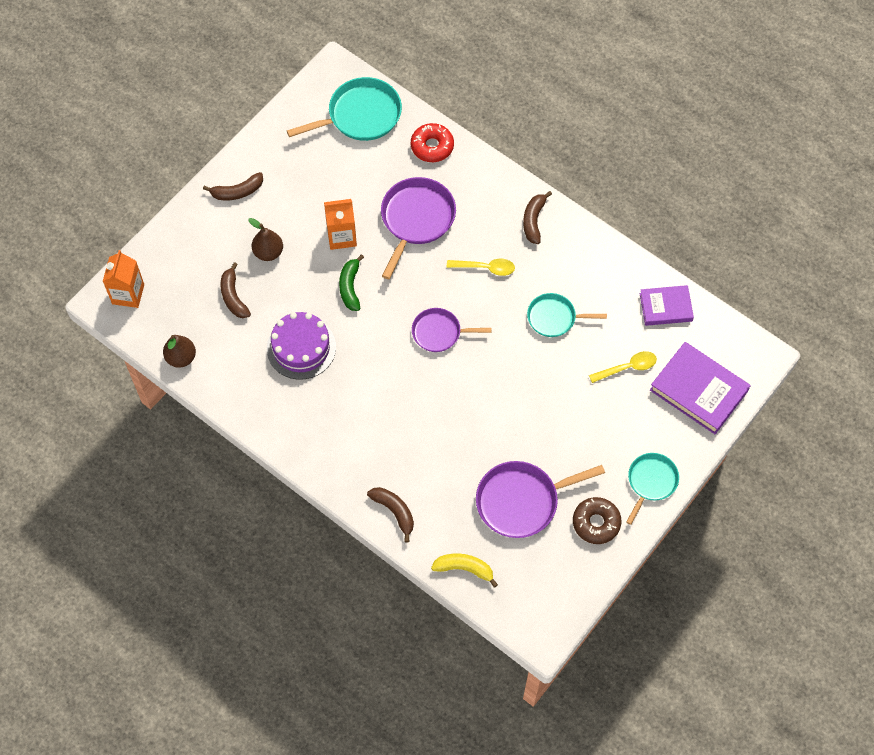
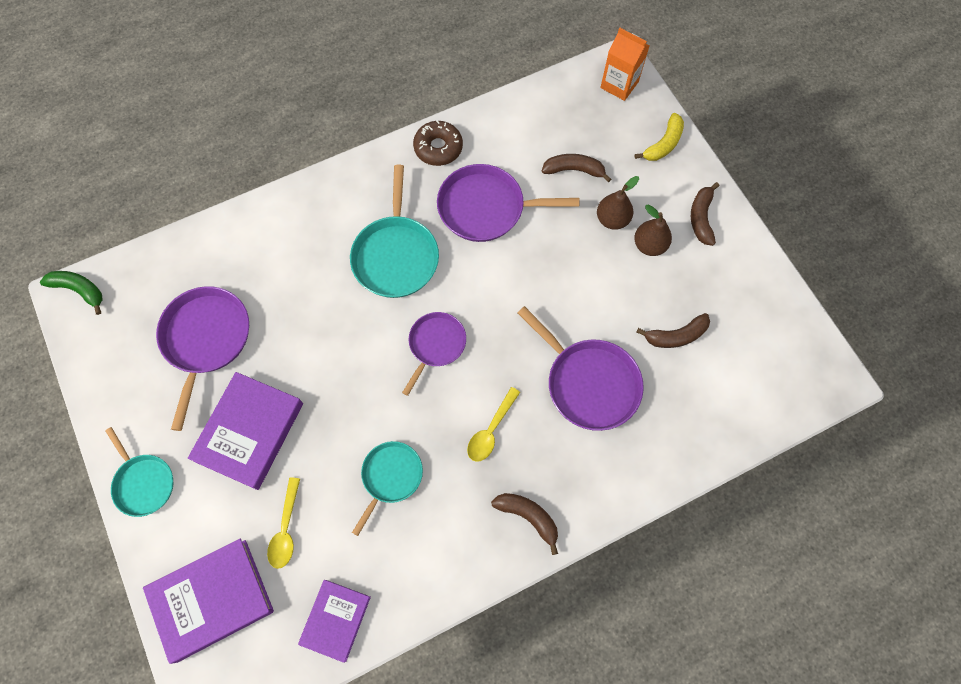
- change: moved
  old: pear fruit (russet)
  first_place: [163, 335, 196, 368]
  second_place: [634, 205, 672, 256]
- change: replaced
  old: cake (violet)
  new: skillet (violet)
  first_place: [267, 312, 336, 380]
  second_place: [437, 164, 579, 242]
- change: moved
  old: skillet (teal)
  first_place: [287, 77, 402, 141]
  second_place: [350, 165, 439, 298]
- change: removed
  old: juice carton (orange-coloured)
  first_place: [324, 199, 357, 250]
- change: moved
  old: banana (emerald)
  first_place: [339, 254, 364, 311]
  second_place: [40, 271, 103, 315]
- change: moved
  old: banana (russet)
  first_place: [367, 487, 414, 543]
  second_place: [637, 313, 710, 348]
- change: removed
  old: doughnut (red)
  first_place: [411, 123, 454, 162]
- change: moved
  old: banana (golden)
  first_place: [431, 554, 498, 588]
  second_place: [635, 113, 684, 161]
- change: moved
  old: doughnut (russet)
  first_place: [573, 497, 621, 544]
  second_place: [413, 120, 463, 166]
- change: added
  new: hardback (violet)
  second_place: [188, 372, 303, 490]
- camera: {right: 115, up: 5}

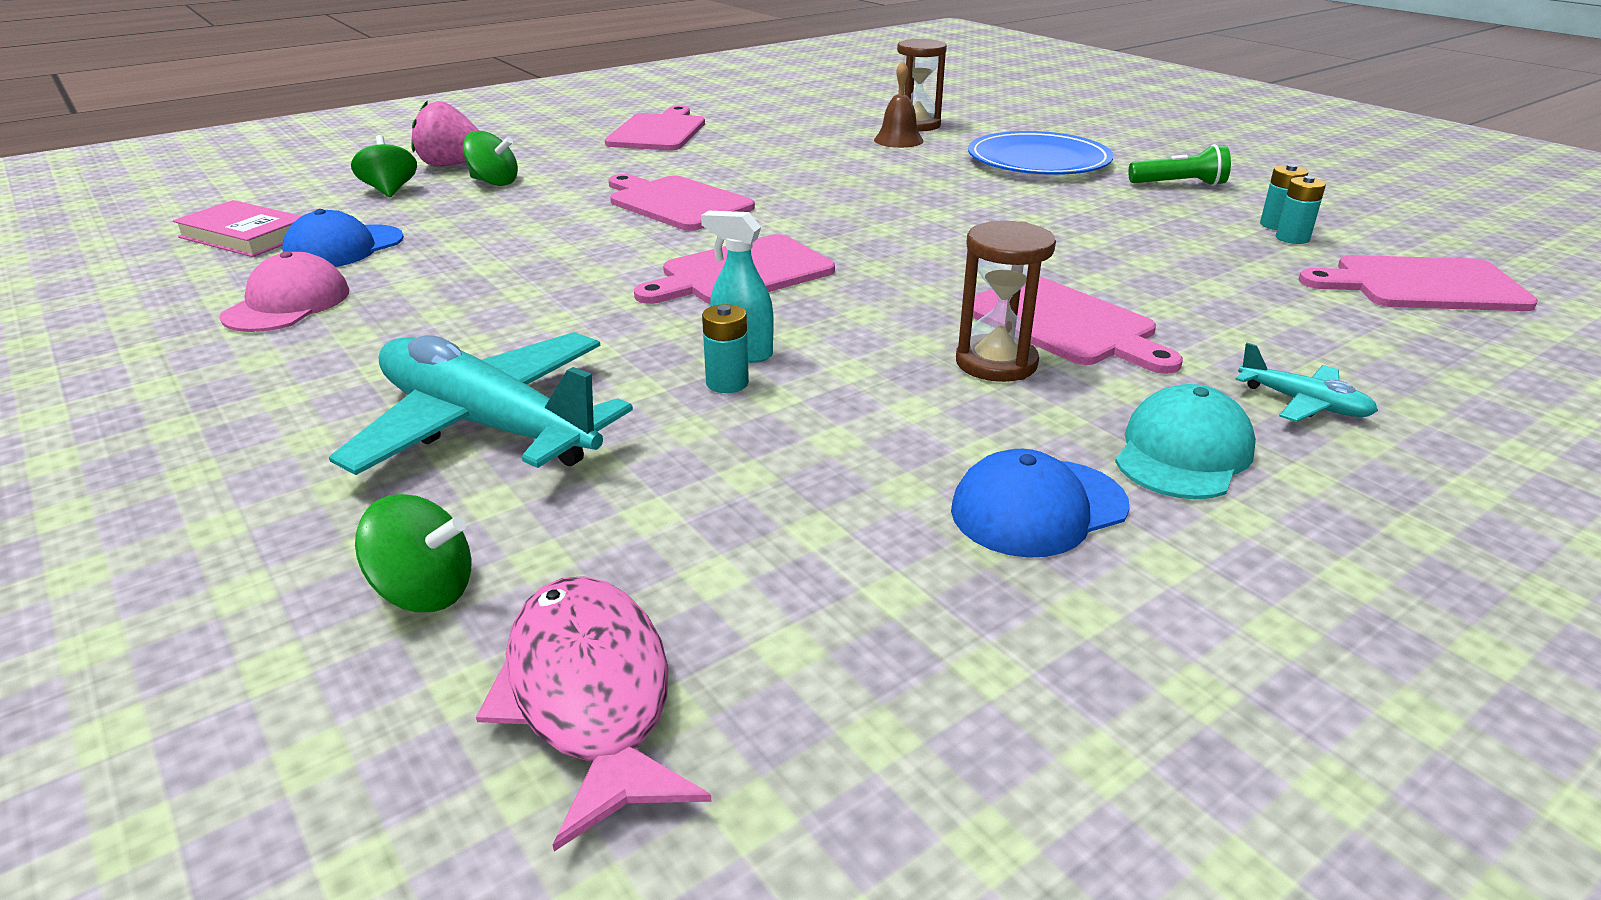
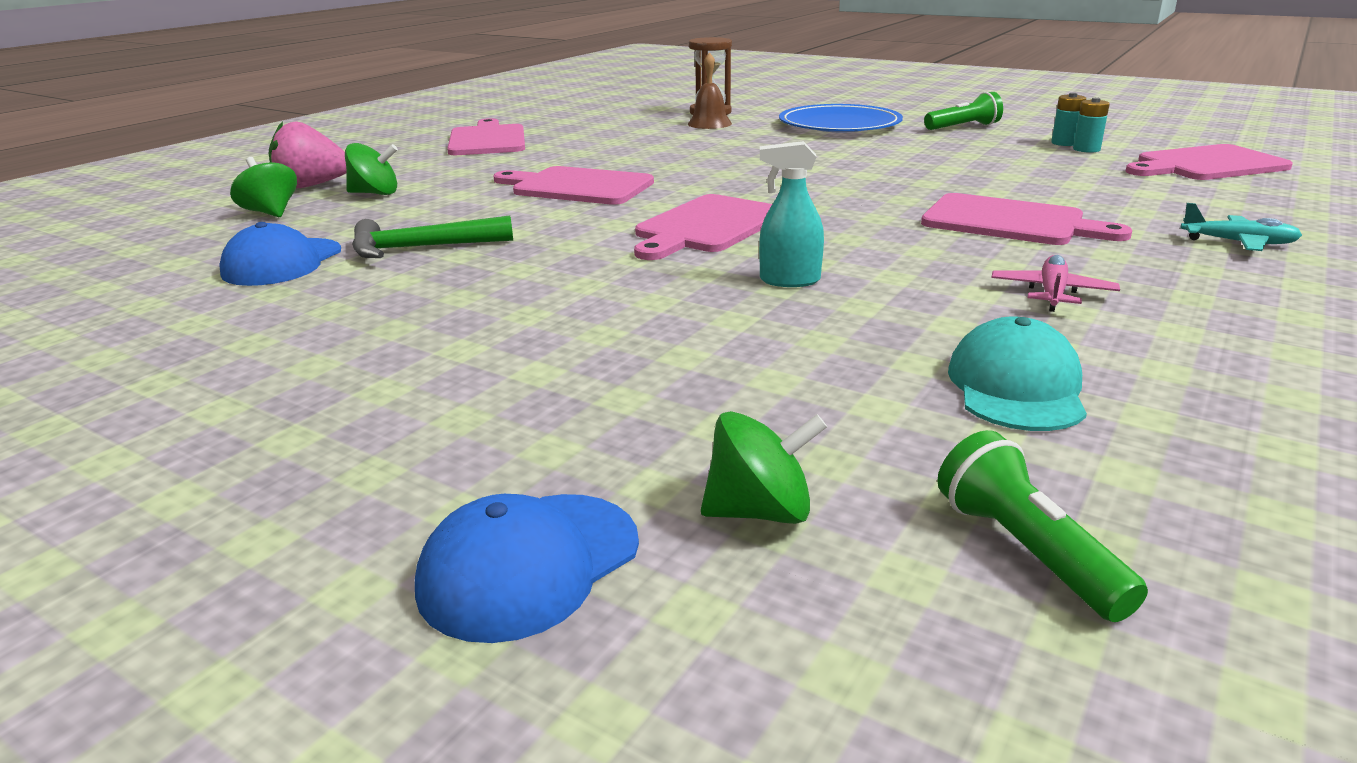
- change: removed
  old: hardback (pink)
  first_place: [173, 200, 301, 257]
- change: removed
  old: cap (pink)
  first_place: [219, 251, 349, 332]
- change: removed
  old: aeroplane (teal)
  first_place: [329, 332, 633, 475]
- change: replaced
  old: fish figure (pink)
  new: flashlight (emerald)
  first_place: [476, 576, 711, 851]
  second_place: [937, 430, 1148, 622]
- change: removed
  old: AA battery (teal)
  first_place: [702, 304, 749, 393]
- change: moved
  old: cap (royal blue)
  first_place: [951, 449, 1129, 558]
  second_place: [415, 494, 639, 643]
- change: removed
  old: sand timer (russet)
  first_place: [956, 221, 1056, 382]
- change: moved
  old: cap (teal)
  first_place: [1115, 384, 1256, 499]
  second_place: [948, 317, 1087, 431]
- change: added
  new: hammer (emerald)
  second_place: [352, 215, 513, 258]
- change: added
  new: aeroplane (pink)
  second_place: [991, 255, 1120, 312]
- camera: {right: -20, up: -5}

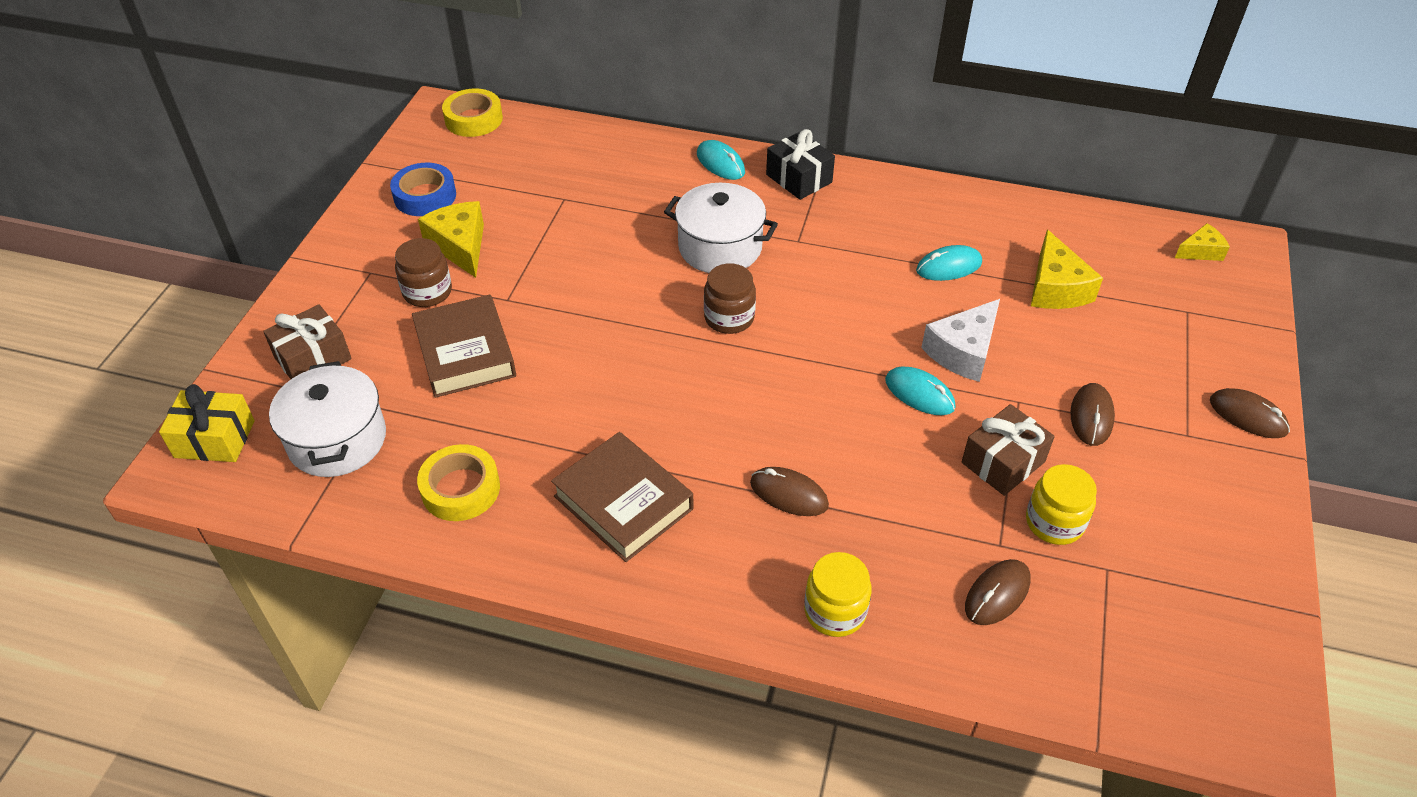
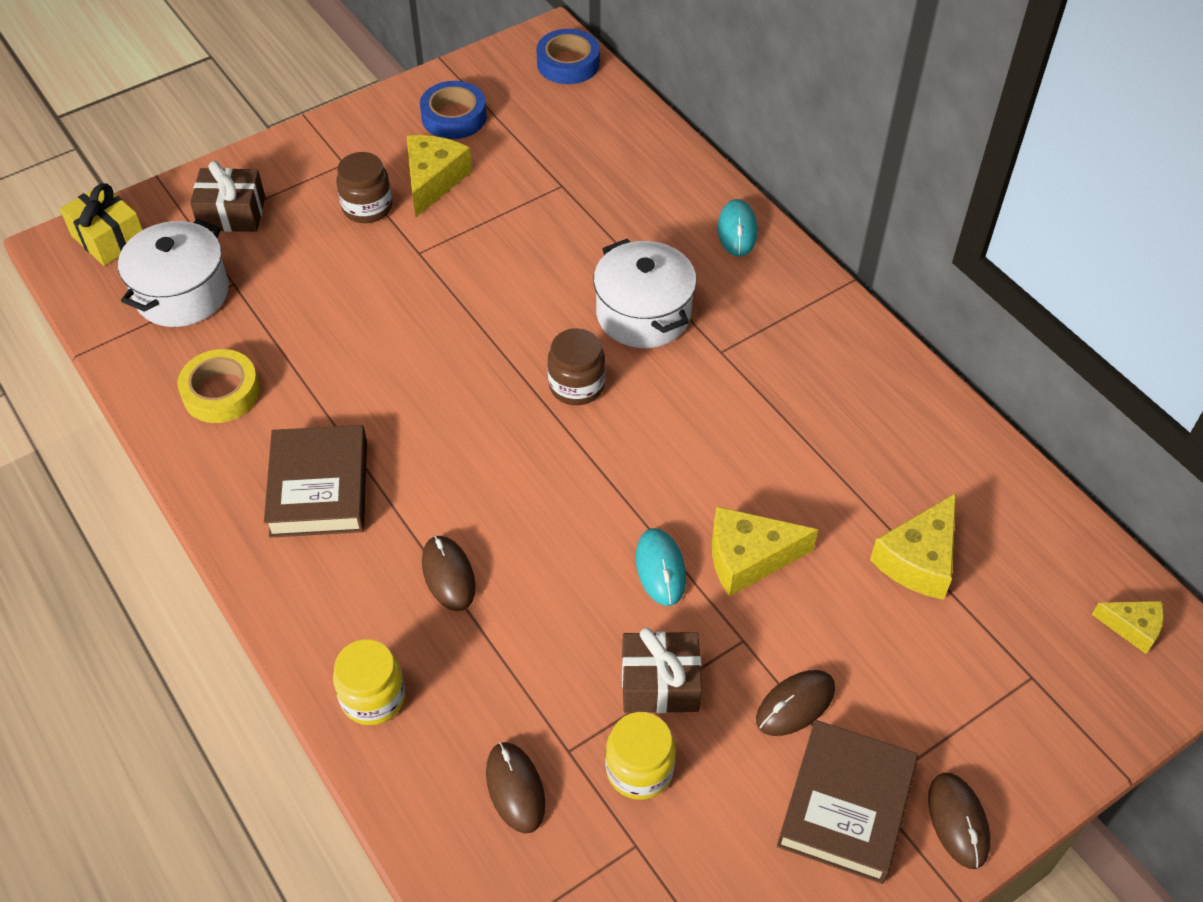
- change: moved
  old: hardback (russet)
  first_place: [412, 295, 516, 398]
  second_place: [777, 720, 918, 884]
- change: recoloured
  old: tape (golden)
  new: tape (royal blue)
  first_place: [442, 88, 503, 137]
  second_place: [537, 29, 600, 84]
- change: removed
  old: gift (black)
  first_place: [766, 129, 835, 200]
- change: removed
  old: PC mouse (teal)
  first_place: [916, 245, 982, 281]
- change: recoloured
  old: cheese wedge (white)
  new: cheese wedge (golden)
  first_place: [921, 299, 1000, 382]
  second_place: [712, 506, 818, 597]
- change: turned
  old: PC mouse (russet)
  first_place: [965, 559, 1031, 625]
  second_place: [486, 742, 545, 834]
  degrees: 75
- camera: {right: 40, up: 5}

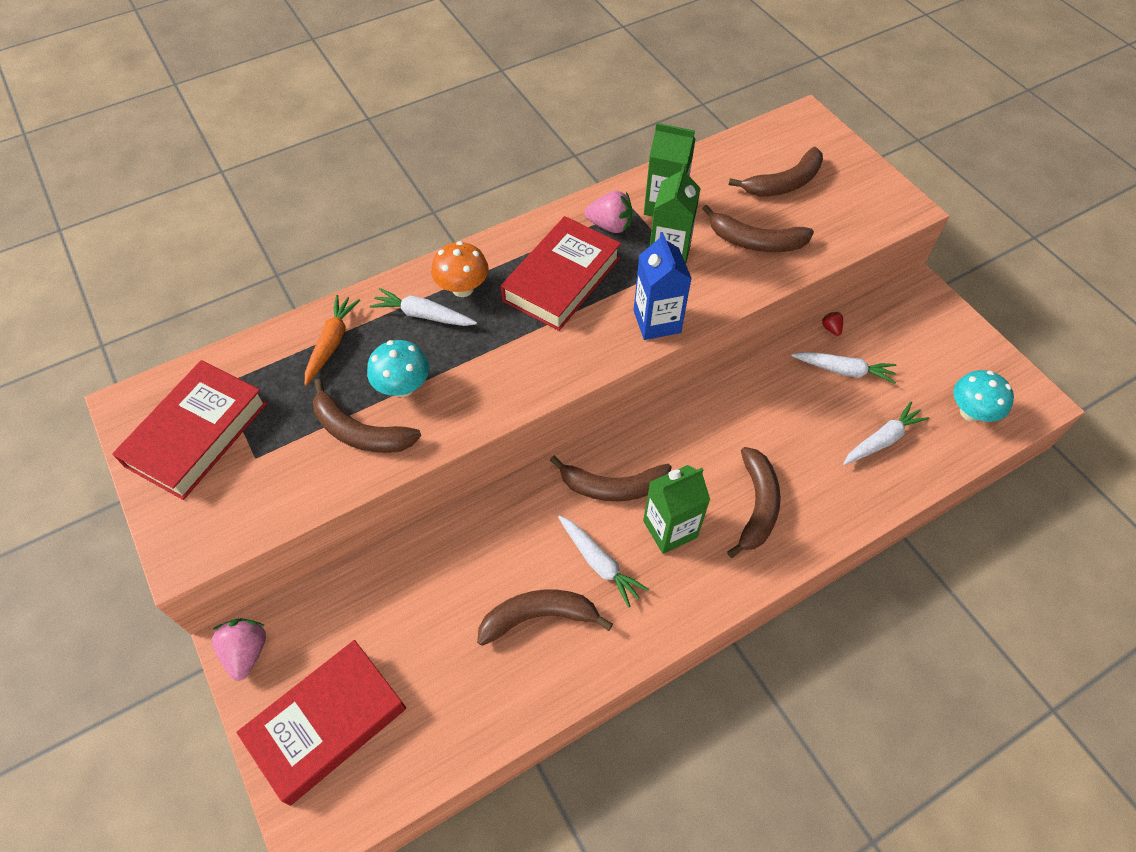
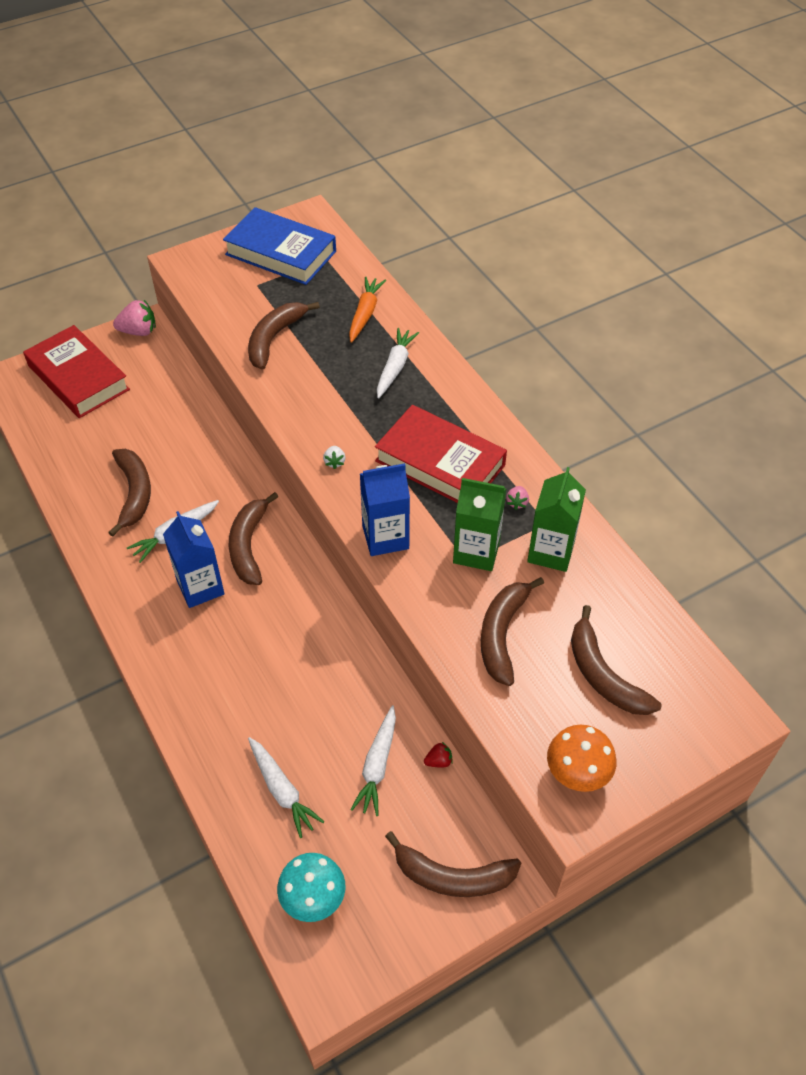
- change: recoloured
  old: hardback (red)
  new: hardback (royal blue)
  first_place: [112, 360, 267, 500]
  second_place: [223, 207, 336, 285]
- change: turned
  old: carrot (orange-coloured)
  first_place: [305, 295, 360, 386]
  second_place: [349, 277, 386, 343]
  degrees: -90
- change: removed
  old: mushroom (teal)
  first_place: [367, 340, 429, 397]
- change: moved
  old: mushroom (orange-coloured)
  first_place: [431, 241, 489, 297]
  second_place: [547, 725, 616, 792]
- change: resized
  old: toy strawberry (pink)
  first_place: [585, 191, 632, 233]
  second_place: [506, 486, 529, 510]
  factor: 0.52
- change: recoloured
  old: juice carton (emerald)
  new: juice carton (royal blue)
  first_place: [643, 465, 710, 554]
  second_place: [163, 511, 225, 608]
- change: moved
  old: banana (russet)
  first_place: [727, 447, 781, 558]
  second_place: [385, 831, 521, 897]
- change: added
  new: toy strawberry (white)
  second_place: [323, 446, 345, 469]
- camera: {right: 90, up: -5}

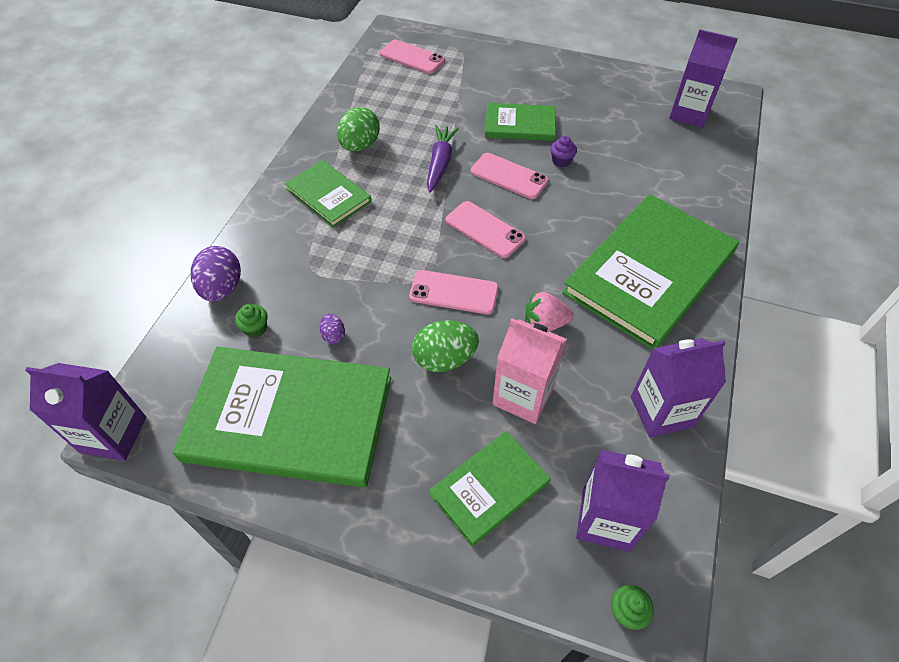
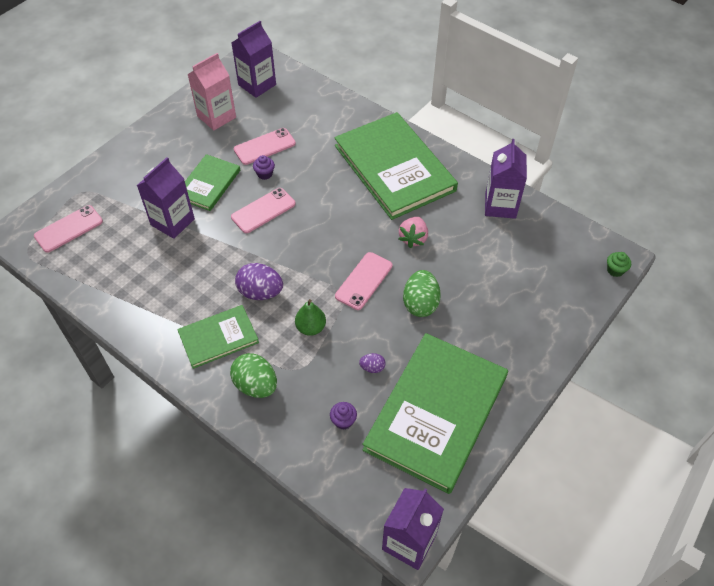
- change: moved
  old: egg shape (violet)
  first_place: [191, 246, 241, 302]
  second_place: [235, 263, 283, 300]
- change: recoloured
  old: muffin (emerald)
  new: muffin (violet)
  first_place: [235, 304, 268, 338]
  second_place: [330, 402, 357, 430]
- change: moved
  old: egg shape (emerald)
  first_place: [337, 107, 380, 152]
  second_place: [230, 353, 277, 398]
- change: removed
  old: carrot (violet)
  first_place: [427, 125, 459, 193]
- change: removed
  old: hardback (emerald)
  first_place: [429, 431, 551, 546]
- change: moved
  old: smartphone (pink)
  first_place: [446, 201, 526, 258]
  second_place: [234, 128, 296, 165]
- change: moved
  old: juice carton (pink)
  first_place: [492, 318, 567, 424]
  second_place: [187, 53, 236, 131]
- change: moved
  old: juice carton (violet)
  first_place: [576, 449, 669, 552]
  second_place: [137, 157, 195, 239]
- change: added
  new: pear fruit (emerald)
  second_place: [295, 299, 326, 336]
- camera: {right: -70, up: 0}

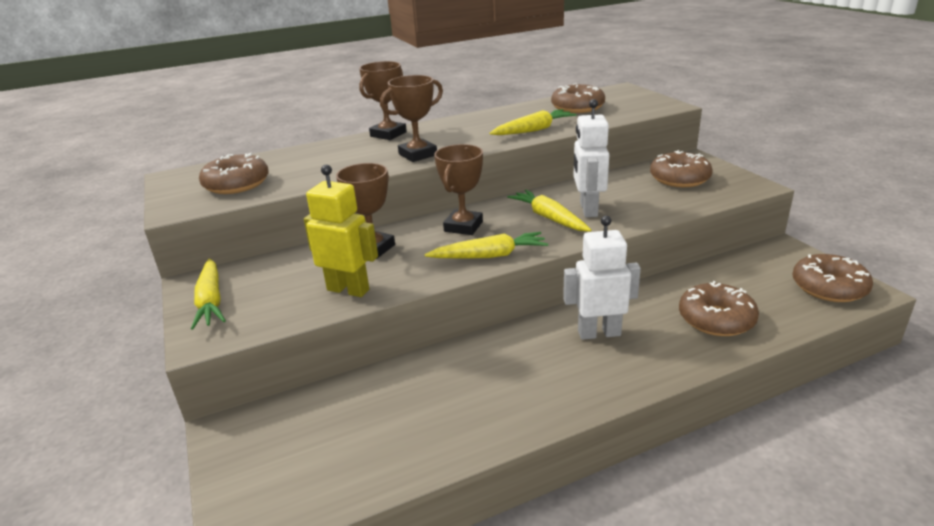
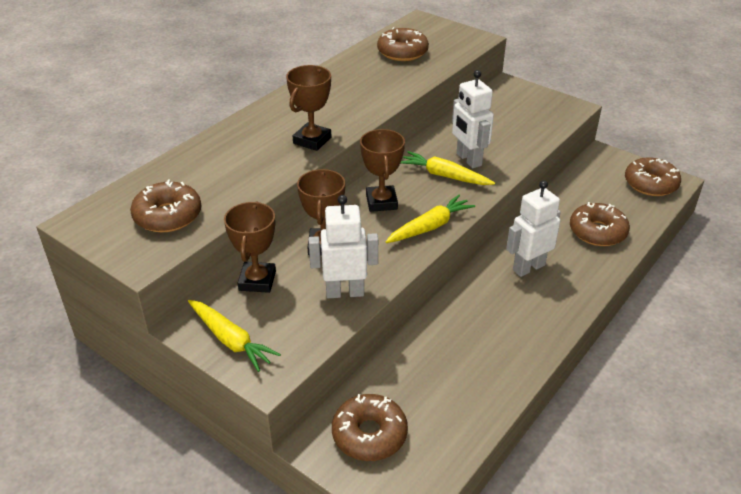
- change: recoloured
  old: toy robot (golden)
  new: toy robot (white)
  first_place: [304, 165, 378, 297]
  second_place: [309, 195, 378, 298]
- change: moved
  old: trophy (russet)
  first_place: [359, 61, 407, 140]
  second_place: [224, 201, 276, 293]
- change: removed
  old: carrot (golden)
  first_place: [490, 109, 577, 135]
- change: moved
  old: doughnut (russet)
  first_place: [650, 150, 713, 187]
  second_place: [332, 394, 408, 461]
- camera: {right: -30, up: 10}

